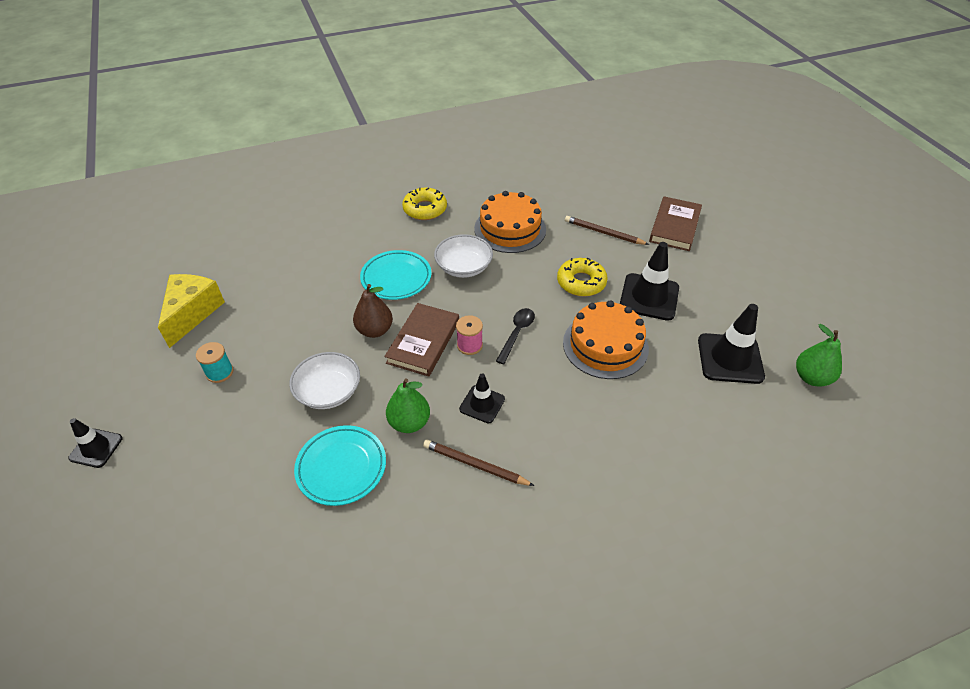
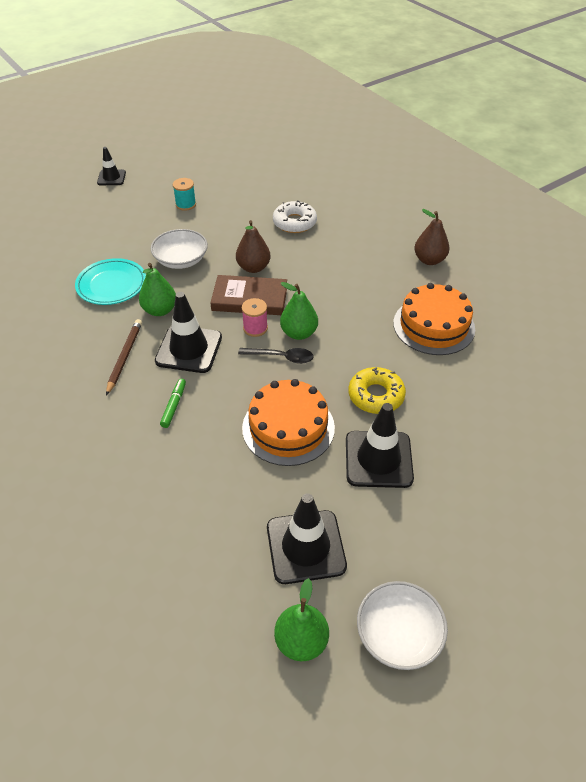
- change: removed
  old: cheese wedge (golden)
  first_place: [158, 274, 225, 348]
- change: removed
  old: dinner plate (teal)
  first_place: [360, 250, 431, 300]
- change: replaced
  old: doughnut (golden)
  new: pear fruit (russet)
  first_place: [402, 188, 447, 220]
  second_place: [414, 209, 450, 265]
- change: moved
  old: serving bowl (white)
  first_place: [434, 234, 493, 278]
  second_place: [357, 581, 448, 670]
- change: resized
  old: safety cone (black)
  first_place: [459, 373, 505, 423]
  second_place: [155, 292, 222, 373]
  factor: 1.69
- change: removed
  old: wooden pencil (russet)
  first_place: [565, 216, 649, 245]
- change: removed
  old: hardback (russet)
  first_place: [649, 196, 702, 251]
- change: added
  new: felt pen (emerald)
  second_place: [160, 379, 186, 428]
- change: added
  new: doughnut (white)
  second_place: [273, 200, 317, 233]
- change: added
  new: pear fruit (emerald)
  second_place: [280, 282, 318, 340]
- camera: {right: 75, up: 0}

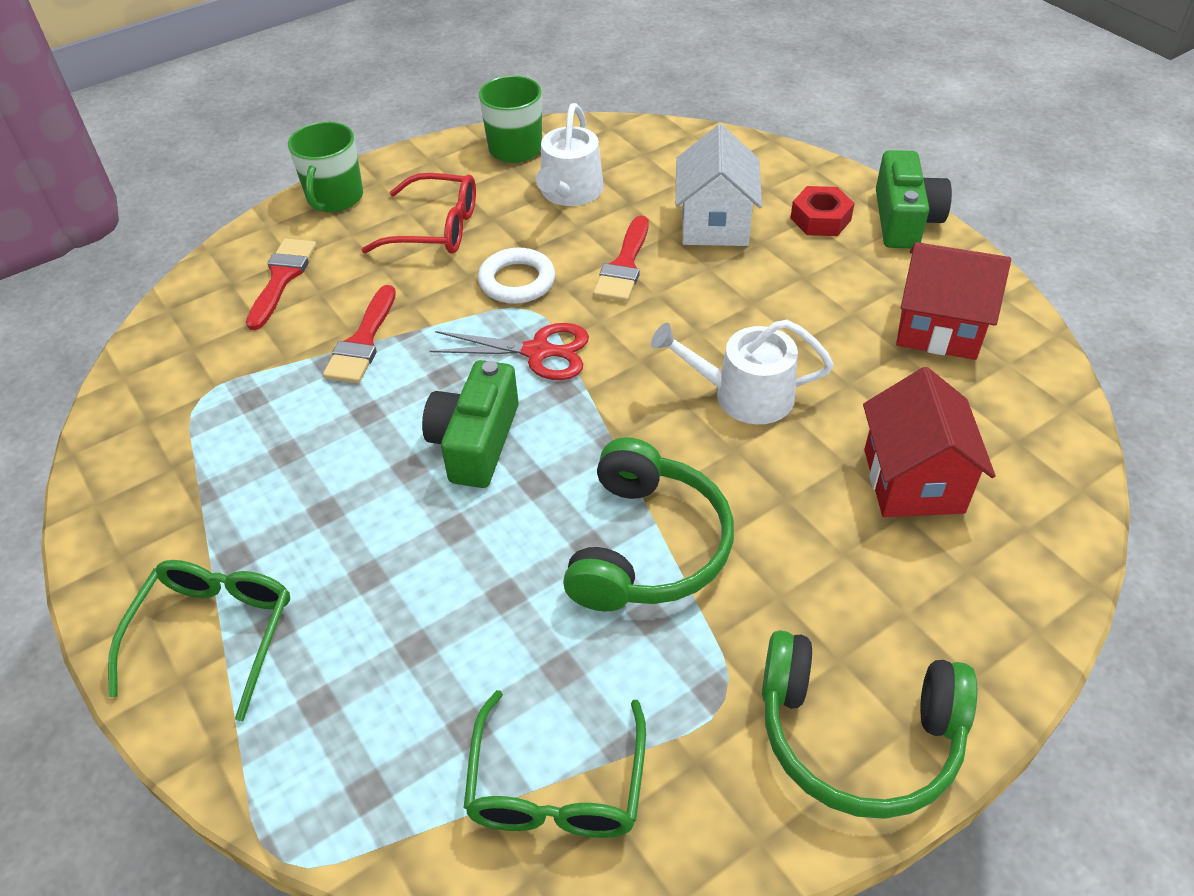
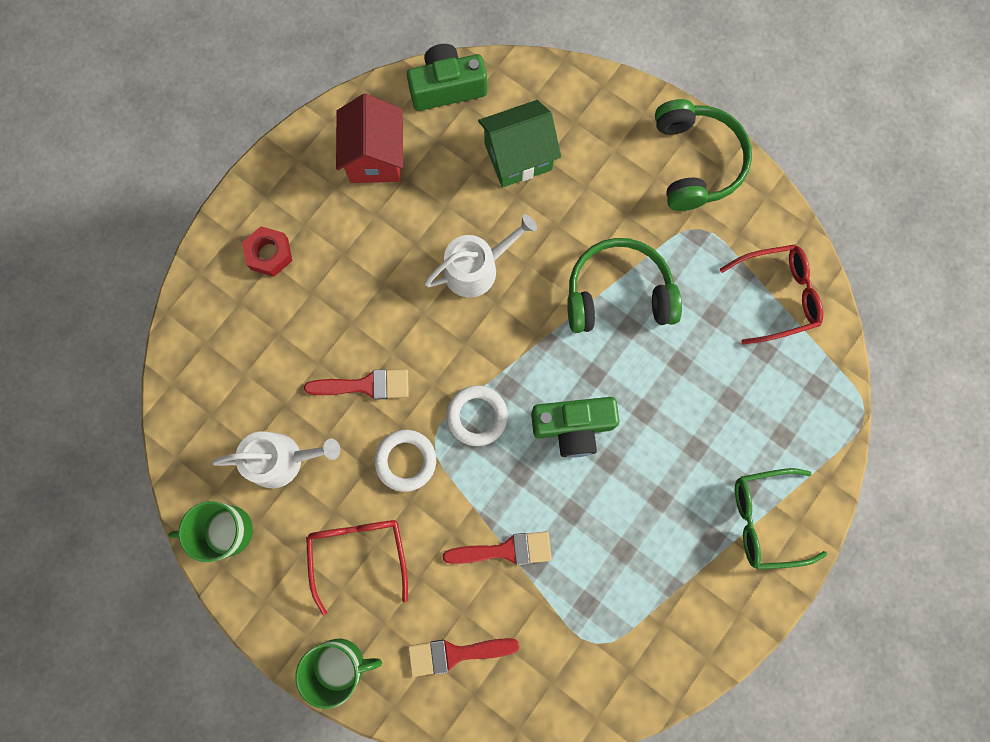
- change: replaced
  old: shears (red)
  new: torus (white)
  first_place: [430, 323, 589, 380]
  second_place: [447, 385, 508, 446]
- change: recoloured
  old: glasses (emerald)
  new: glasses (red)
  first_place: [464, 690, 646, 838]
  second_place: [720, 244, 823, 345]
- change: turned
  old: sprinkling can (white)
  first_place: [651, 320, 834, 424]
  second_place: [424, 214, 537, 298]
  degrees: -105
- change: removed
  old: house (white)
  first_place: [675, 124, 762, 246]
- change: recoloured
  old: house (red)
  new: house (emerald)
  first_place: [863, 367, 995, 517]
  second_place: [478, 100, 561, 187]
- change: moved
  old: photo camera (emerald)
  first_place: [876, 150, 952, 248]
  second_place: [407, 44, 487, 111]
- camera: {right: -110, up: 30}

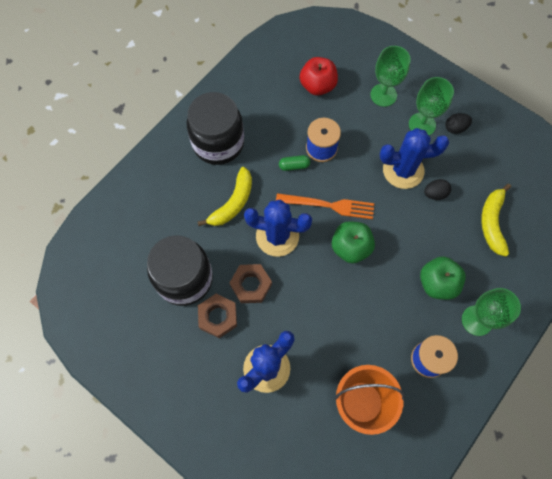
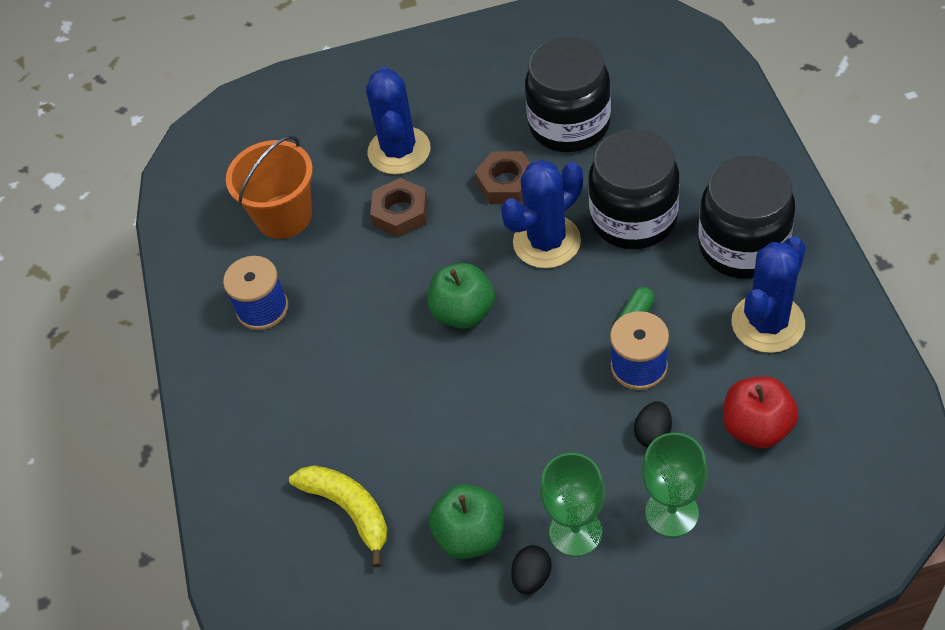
- change: replaced
  old: banana (golden)
  new: preserve jar (black)
  first_place: [198, 167, 252, 226]
  second_place: [588, 129, 680, 249]
- change: moved
  old: hex nut (russet)
  first_place: [198, 294, 237, 338]
  second_place: [370, 178, 428, 238]
- change: removed
  old: dinner fork (orange-coloured)
  first_place: [276, 193, 374, 219]
- change: moved
  old: cactus (royal blue)
  first_place: [380, 128, 449, 189]
  second_place: [731, 236, 806, 353]
- change: moved
  old: apple fruit (emerald)
  first_place: [420, 256, 466, 300]
  second_place: [429, 484, 504, 559]
- change: moved
  old: egg shape (black)
  first_place: [424, 179, 451, 200]
  second_place: [634, 401, 672, 447]
- change: removed
  old: chalice (emerald)
  first_place: [462, 288, 521, 336]
- camera: {right: 135, up: -15}

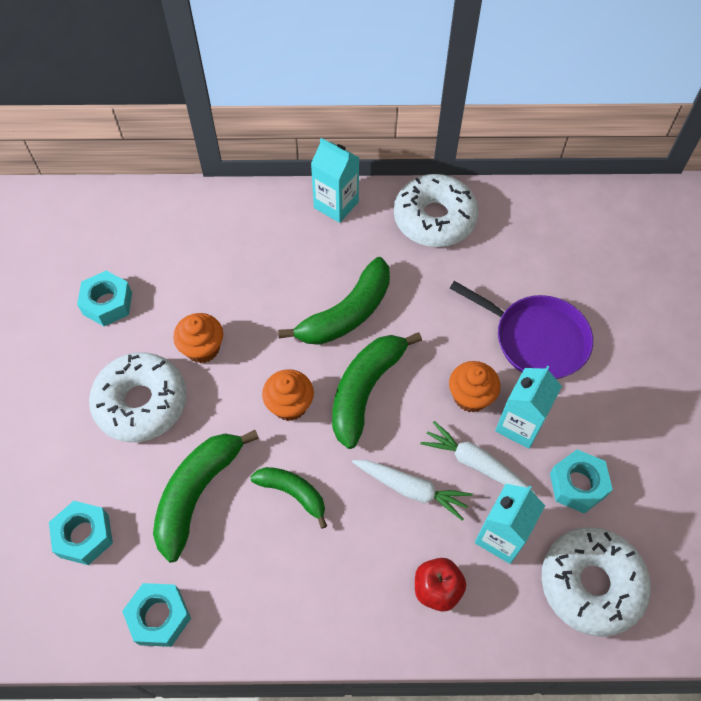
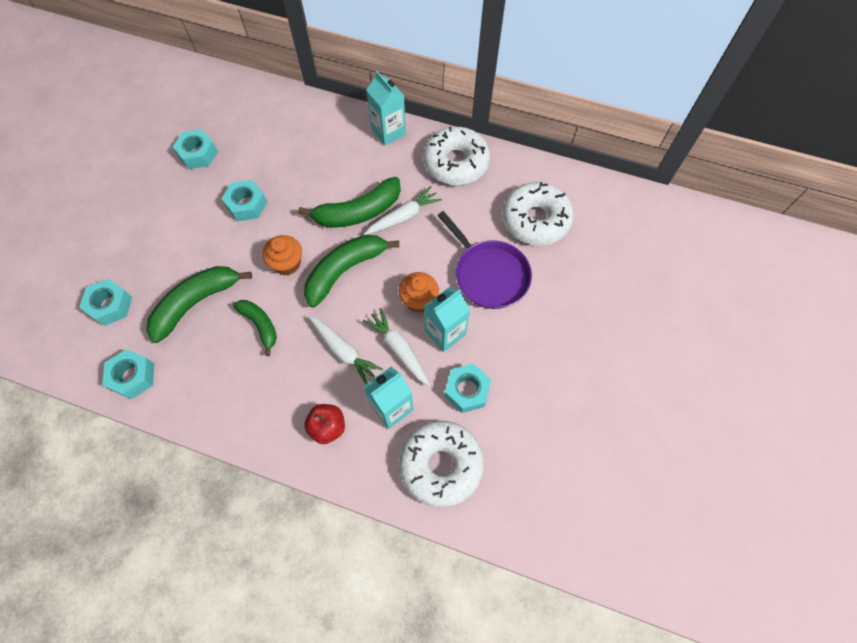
- change: moved
  old: doughnut (white)
  first_place: [89, 352, 187, 442]
  second_place: [502, 182, 573, 245]
- change: replaced
  old: muffin (orange-coloured)
  new: hex nut (teal)
  first_place: [173, 313, 223, 363]
  second_place: [221, 180, 267, 221]
- change: added
  new: carrot (white)
  second_place: [364, 186, 442, 235]
- camera: {right: 20, up: 5}

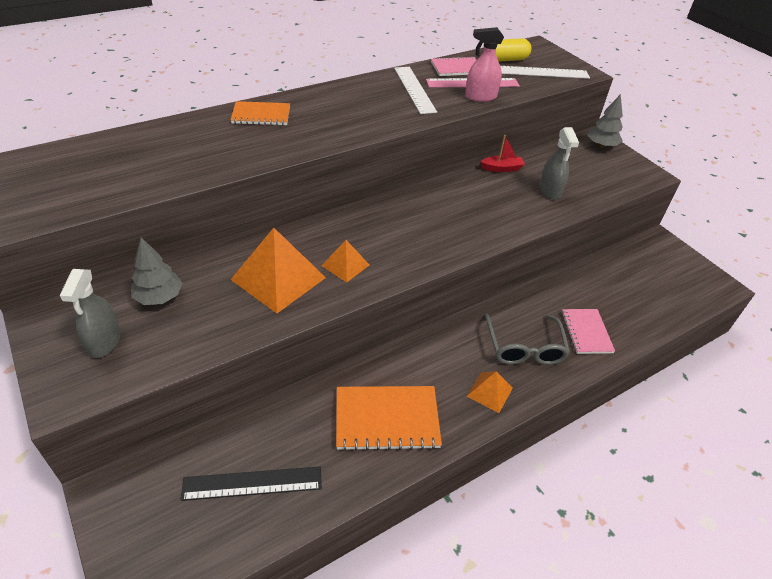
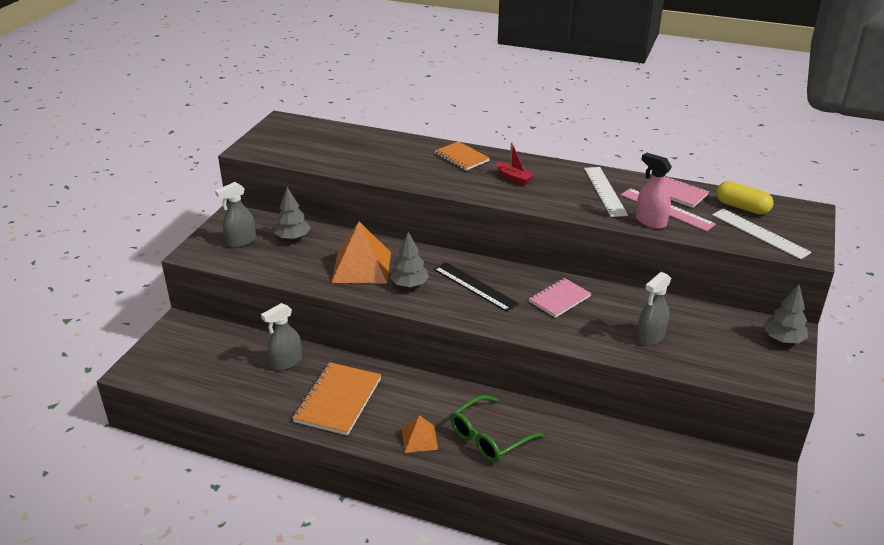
- change: moved
  old: straightedge (black)
  first_place: [181, 467, 322, 501]
  second_place: [434, 262, 519, 312]
- change: replaced
  old: solid pyramid (orange-coloured)
  new: tree (grey)
  first_place: [321, 240, 369, 282]
  second_place: [390, 232, 429, 287]
- change: turned
  old: exercise book (orange-coloured)
  first_place: [336, 386, 442, 451]
  second_place: [292, 362, 381, 436]
  degrees: 60
- change: turned
  old: straightedge (white)
  first_place: [394, 67, 437, 114]
  second_place: [584, 167, 628, 217]
  degrees: -45
- change: moved
  old: boat (red)
  first_place: [480, 135, 525, 172]
  second_place: [496, 142, 534, 185]
- change: recoloured
  old: glasses (grey)
  new: glasses (emerald)
  first_place: [485, 314, 570, 365]
  second_place: [450, 395, 544, 463]
- change: moved
  old: exercise book (pink)
  first_place: [561, 309, 615, 354]
  second_place: [529, 278, 591, 318]
- change: added
  new: sprayer (grey)
  second_place: [261, 303, 302, 371]
- camera: {right: 55, up: -10}

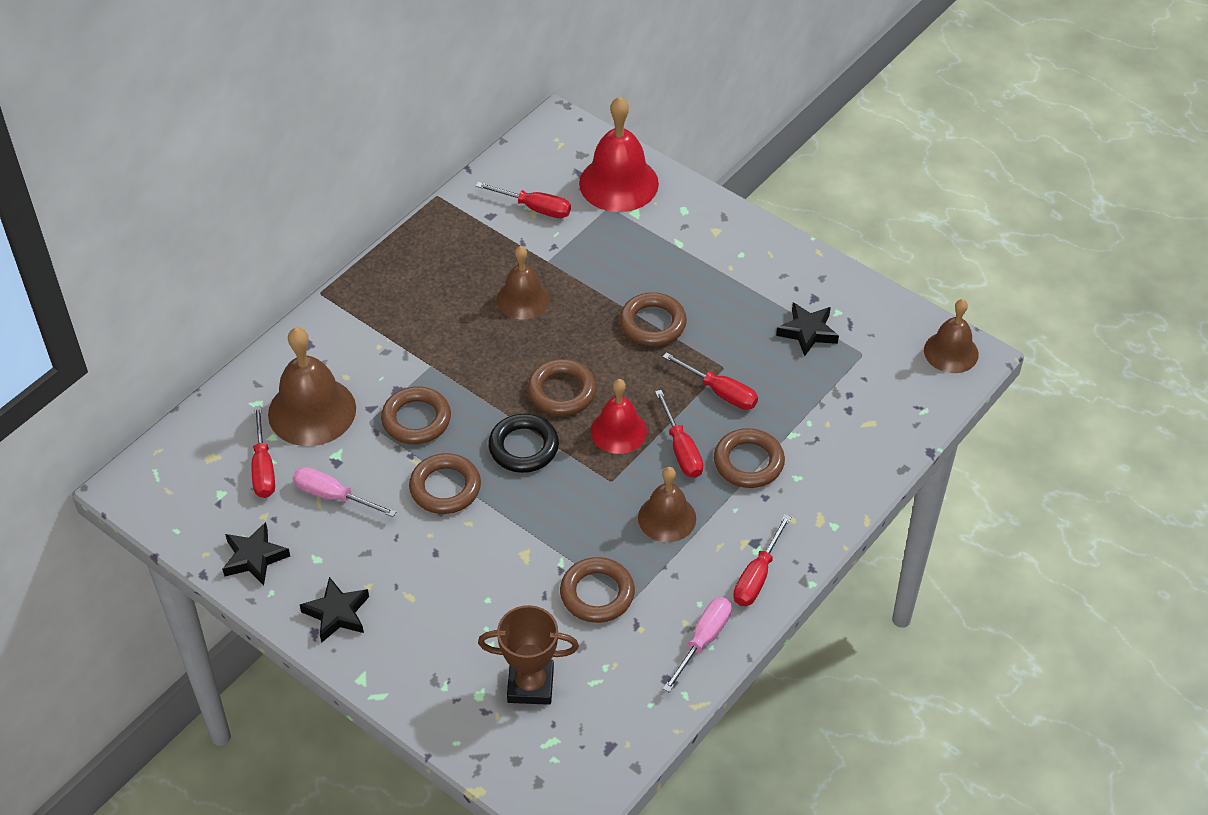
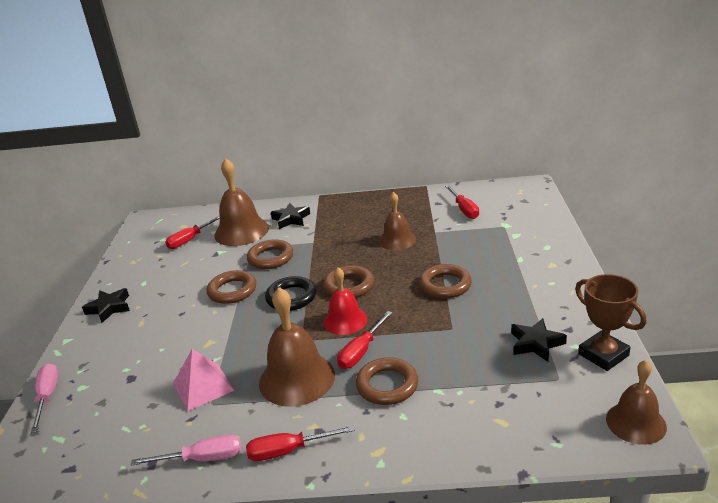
- change: moved
  old: star (black)
  first_place: [222, 522, 290, 585]
  second_place: [271, 203, 310, 229]
- change: moved
  old: hand screwdriver (pink)
  first_place: [293, 467, 397, 517]
  second_place: [31, 364, 59, 433]
- change: moved
  old: trophy (russet)
  first_place: [478, 605, 579, 705]
  second_place: [575, 274, 647, 371]
- change: replaced
  old: torus (russet)
  new: solid pyramid (pink)
  first_place: [560, 557, 635, 623]
  second_place: [173, 349, 234, 411]
- change: removed
  old: school bell (red)
  first_place: [579, 96, 659, 212]
- change: resized
  old: school bell (russet)
  first_place: [638, 467, 696, 542]
  second_place: [259, 287, 335, 407]
  factor: 1.57
- change: removed
  old: hand screwdriver (red)
  first_place: [663, 352, 758, 410]
- camera: {right: 55, up: -20}

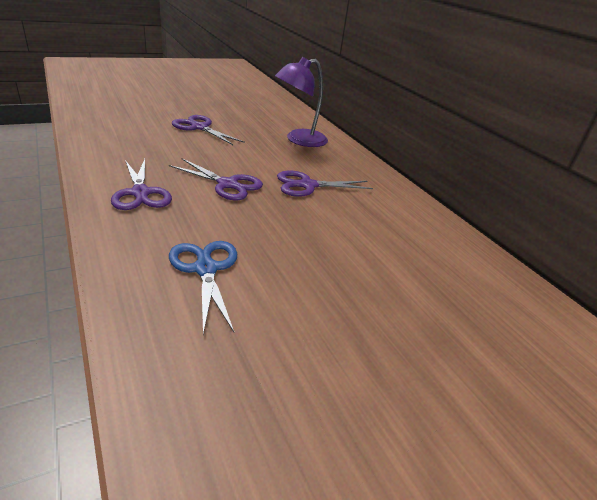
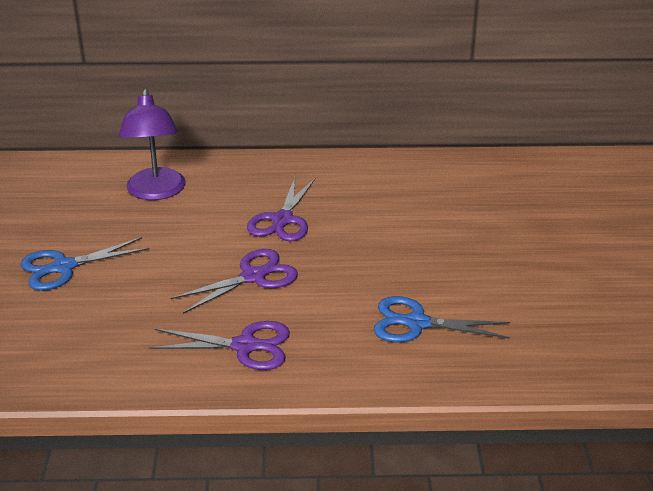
- change: recoloured
  old: shears (violet)
  new: shears (royal blue)
  first_place: [172, 115, 245, 145]
  second_place: [20, 237, 149, 291]
- camera: {right: -60, up: 0}

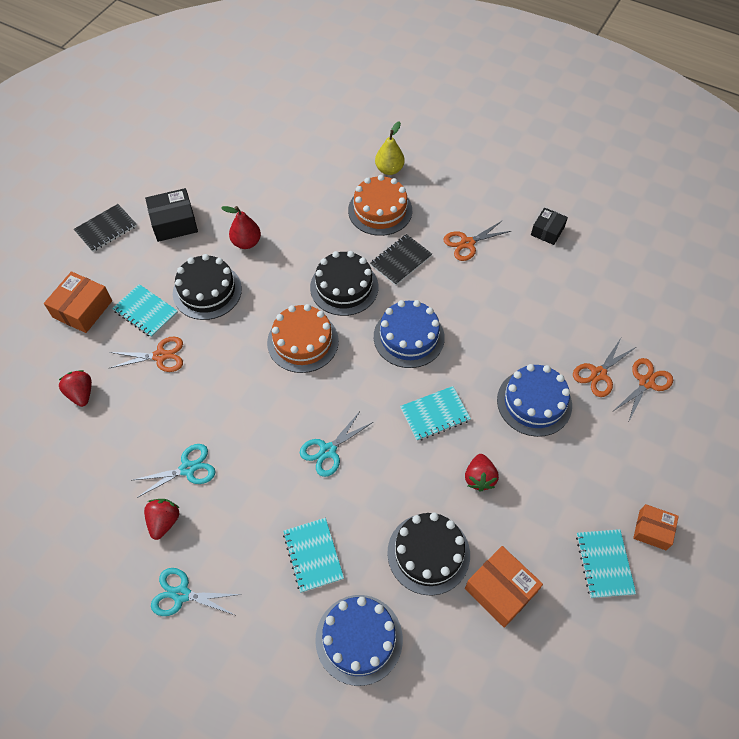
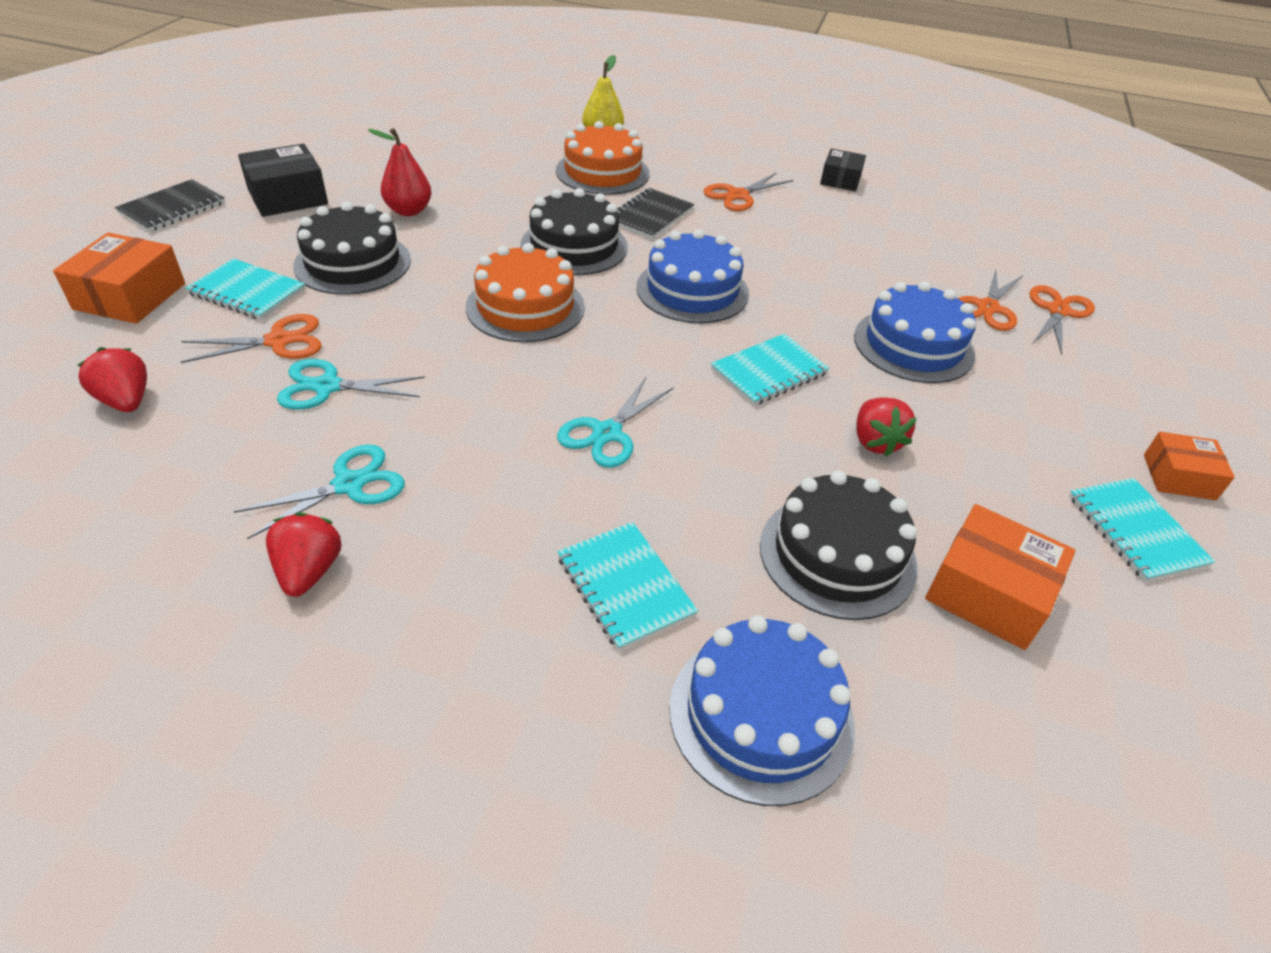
- change: moved
  old: shears (teal)
  first_place: [151, 568, 242, 616]
  second_place: [277, 359, 425, 410]
- camera: {right: -15, up: -15}

